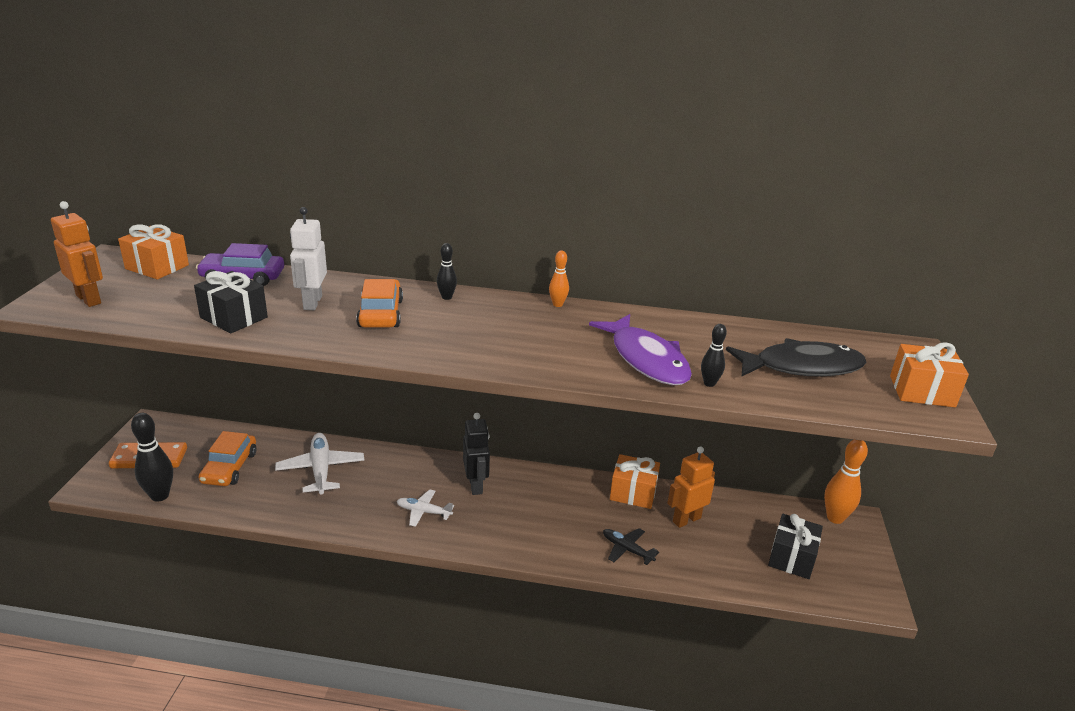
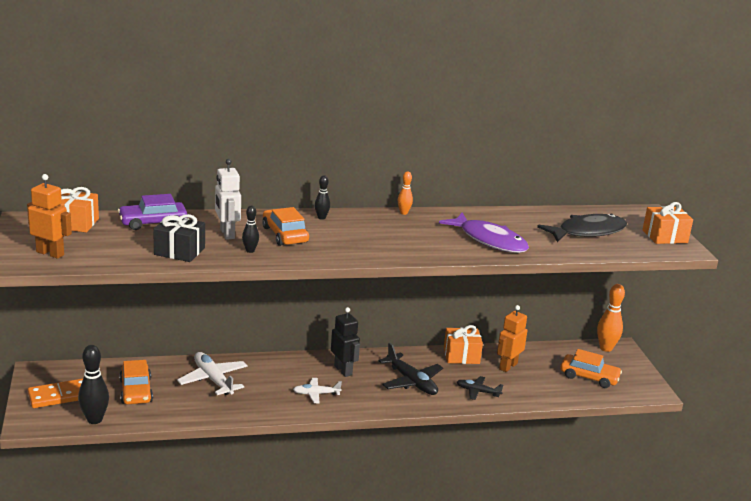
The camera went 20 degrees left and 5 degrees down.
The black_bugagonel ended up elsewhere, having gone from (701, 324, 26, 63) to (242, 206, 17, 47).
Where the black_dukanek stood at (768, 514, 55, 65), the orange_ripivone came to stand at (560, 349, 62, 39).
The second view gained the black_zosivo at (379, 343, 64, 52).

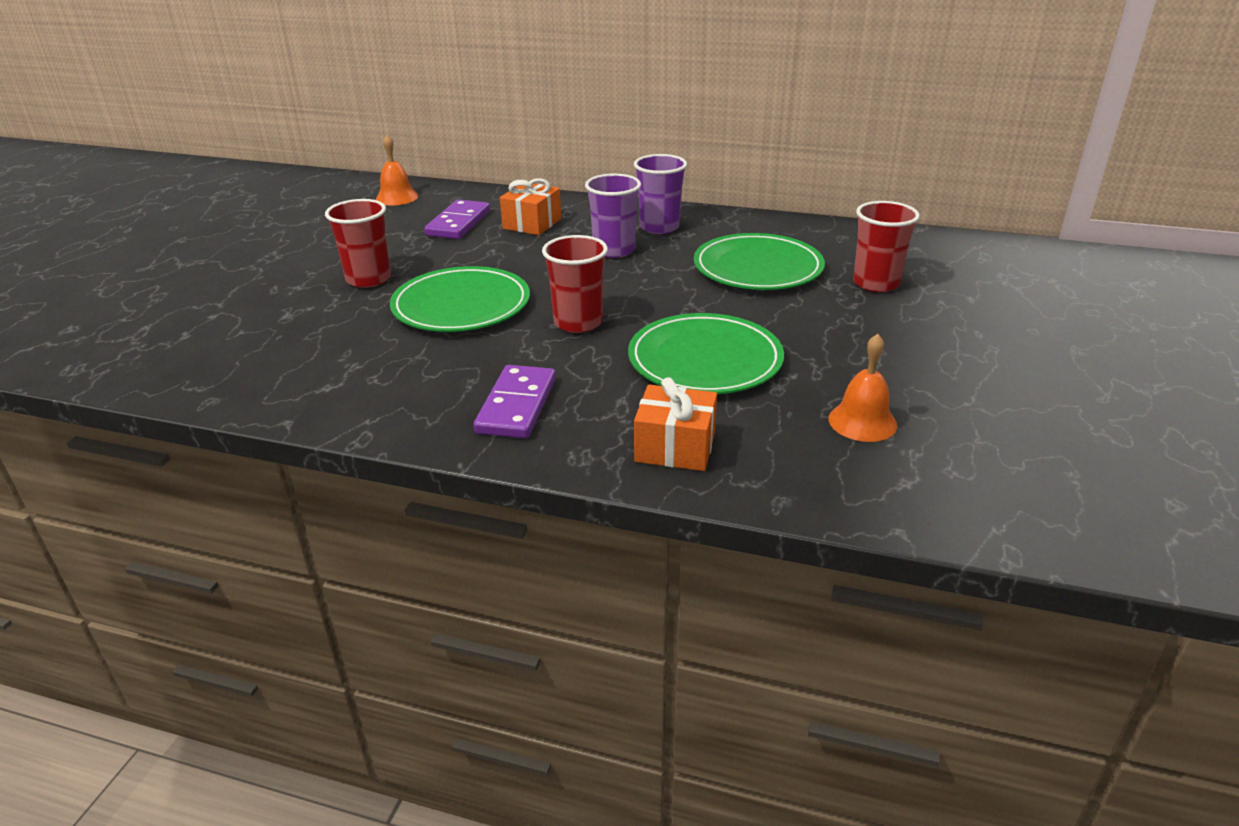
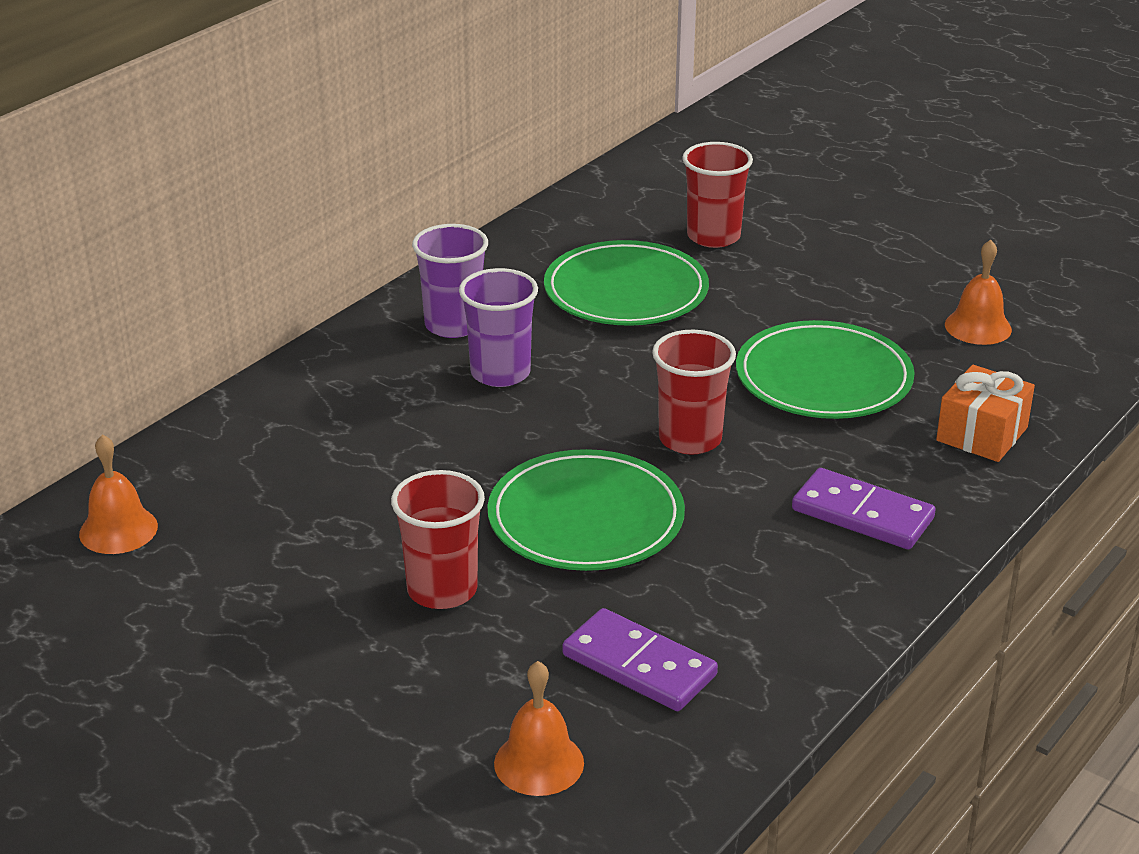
The camera went 70 degrees left and 0 degrees up.
The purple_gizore ended up elsewhere, having gone from (424, 200, 66, 39) to (562, 608, 156, 103).
The second view lost the orange_dukanek at (500, 178, 61, 57).
The second view gained the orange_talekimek at (494, 661, 90, 135).

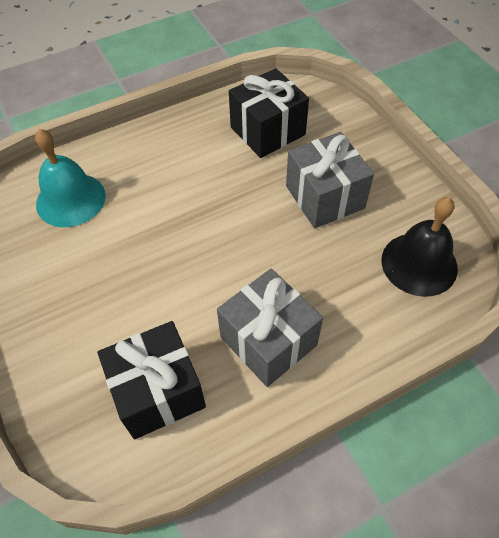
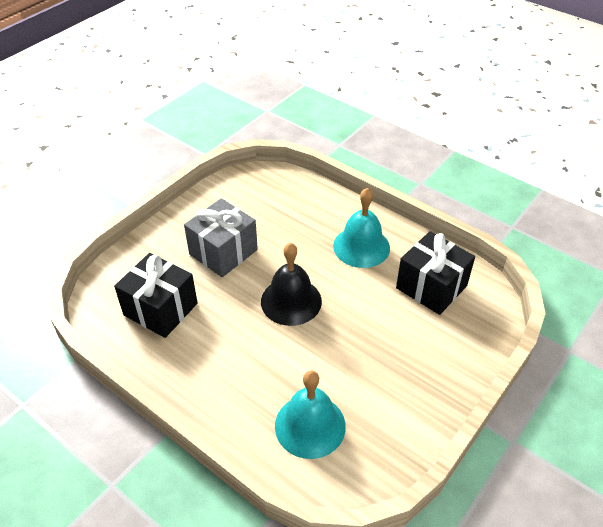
The camera went 115 degrees left and 10 degrees down.
Where the grey_dukanek stood at (217, 268, 106, 119), the turquoise_talekimek came to stand at (333, 188, 57, 80).
The black_talekimek ended up elsewhere, having gone from (381, 197, 77, 100) to (261, 243, 61, 83).

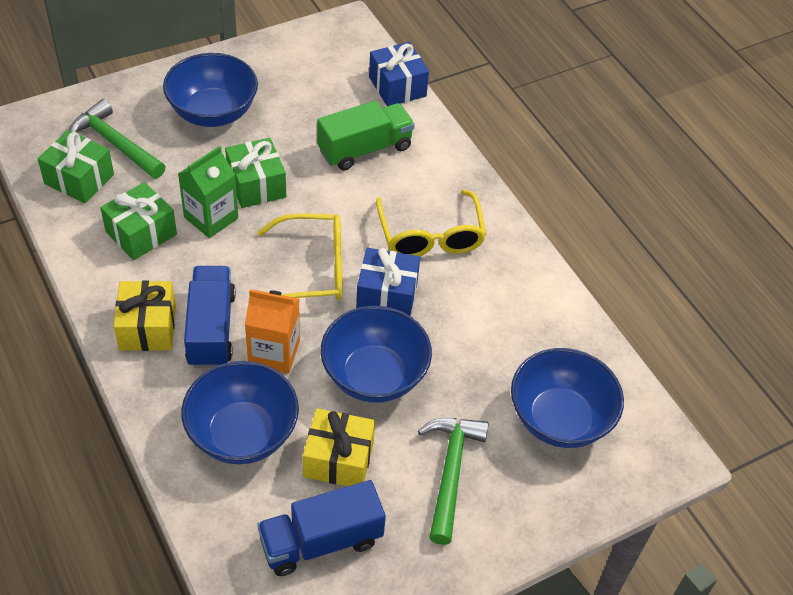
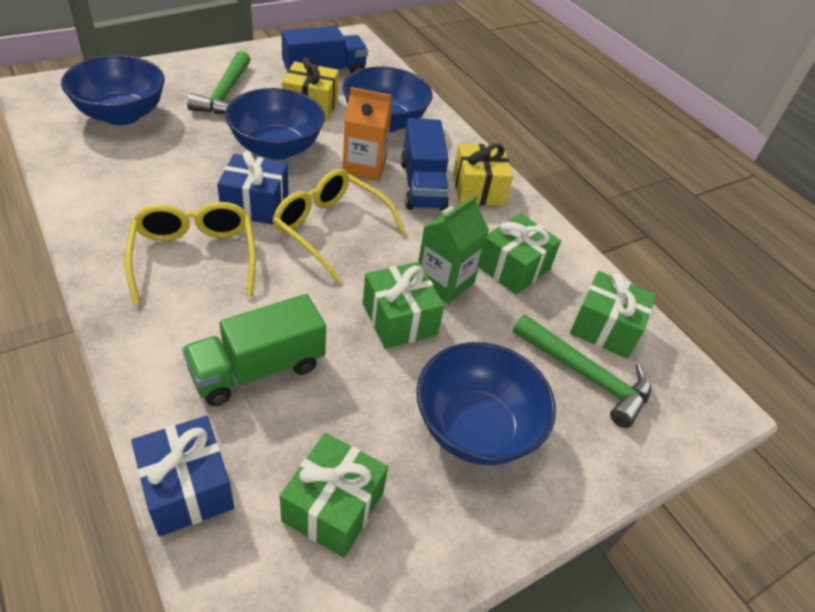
The camera went 175 degrees right and 5 degrees down.
The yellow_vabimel at (257, 213, 85, 87) ended up facing another way, 45 degrees clockwise from before.
The second view gained the green_dukanek at (280, 433, 108, 124).

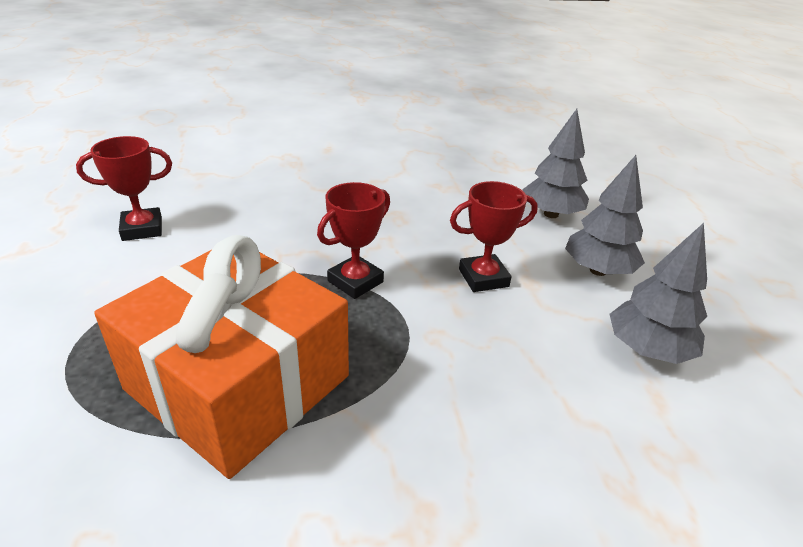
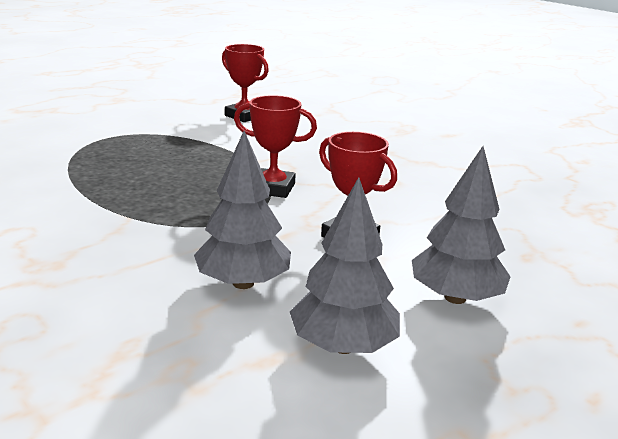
The camera went 60 degrees right and 10 degrees down.
The second view lost the orange_dukanek at (94, 235, 255, 244).
The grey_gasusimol ended up elsewhere, having gone from (522, 109, 67, 109) to (194, 131, 97, 158).

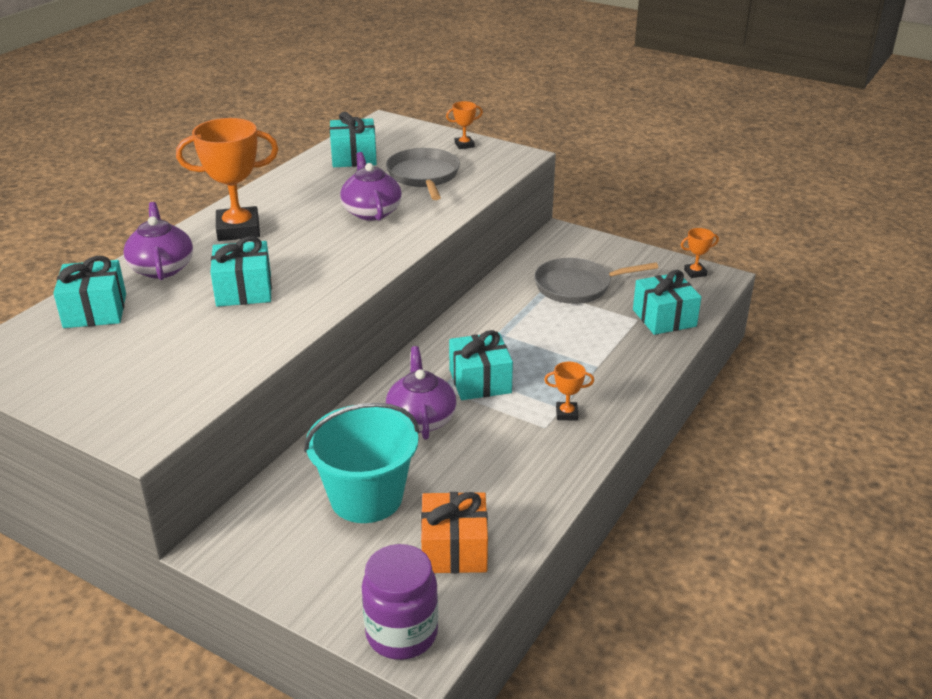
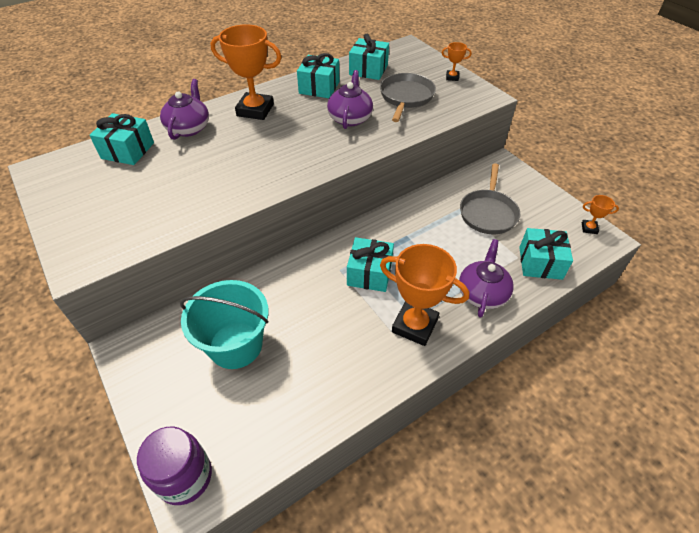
The camera went 25 degrees right and 15 degrees up.
The turquoise_dukanek ended up elsewhere, having gone from (210, 236, 62, 71) to (297, 53, 42, 45).
The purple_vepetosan ended up elsewhere, having gone from (386, 346, 70, 94) to (459, 239, 55, 79).
The second view lost the orange_dukanek at (421, 492, 67, 81).
The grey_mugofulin at (534, 258, 124, 46) ended up facing another way, 90 degrees counterclockwise from before.
The size of the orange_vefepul at (544, 362, 50, 59) changed by a factor of 2.20.

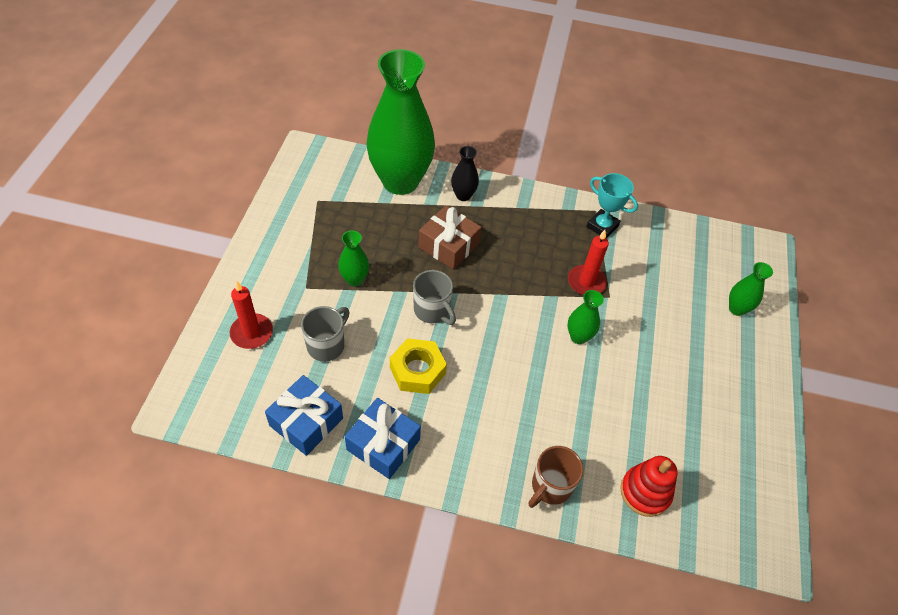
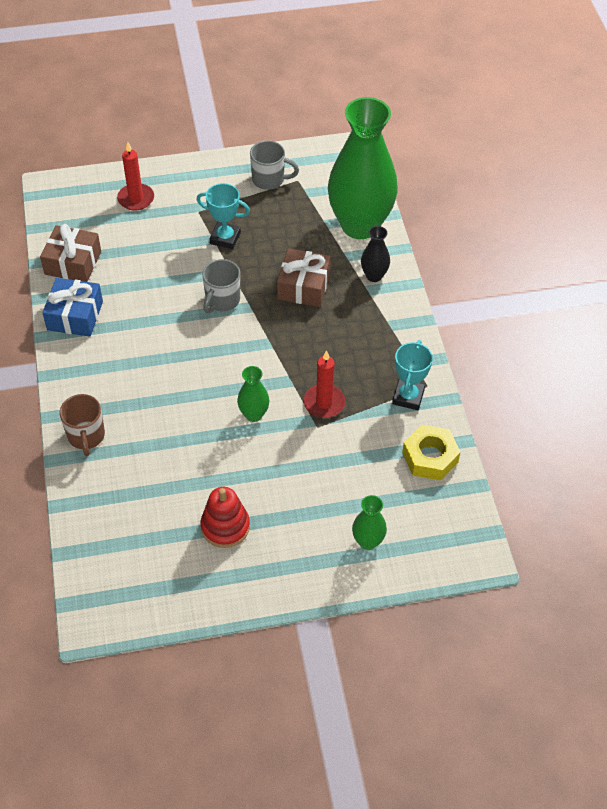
The camera went 70 degrees right and 0 degrees up.
What was the blue_dukanek at (265, 375, 78, 81) turned into the brown_dukanek at (40, 224, 61, 58).
The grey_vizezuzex ended up elsewhere, having gone from (301, 306, 48, 56) to (250, 140, 49, 50).
Where the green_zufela stood at (338, 230, 31, 56), the turquoise_vefepul came to stand at (197, 183, 53, 66).
The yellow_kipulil ended up elsewhere, having gone from (390, 338, 57, 56) to (402, 424, 58, 56).
The brown_vizezuzex at (529, 446, 55, 62) ended up facing another way, 120 degrees counterclockwise from before.
The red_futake ended up elsewhere, having gone from (620, 456, 58, 61) to (201, 487, 49, 61).

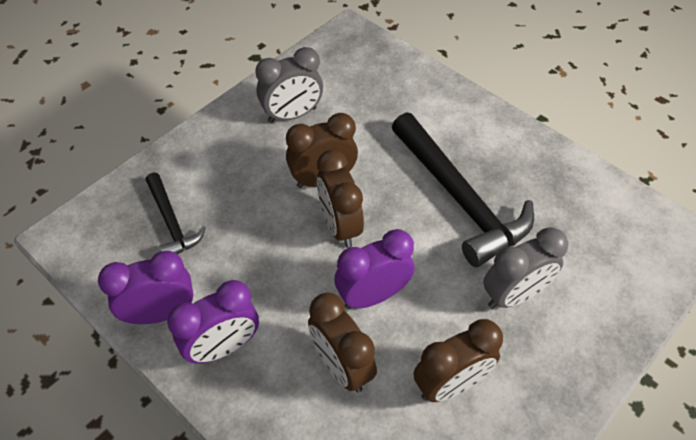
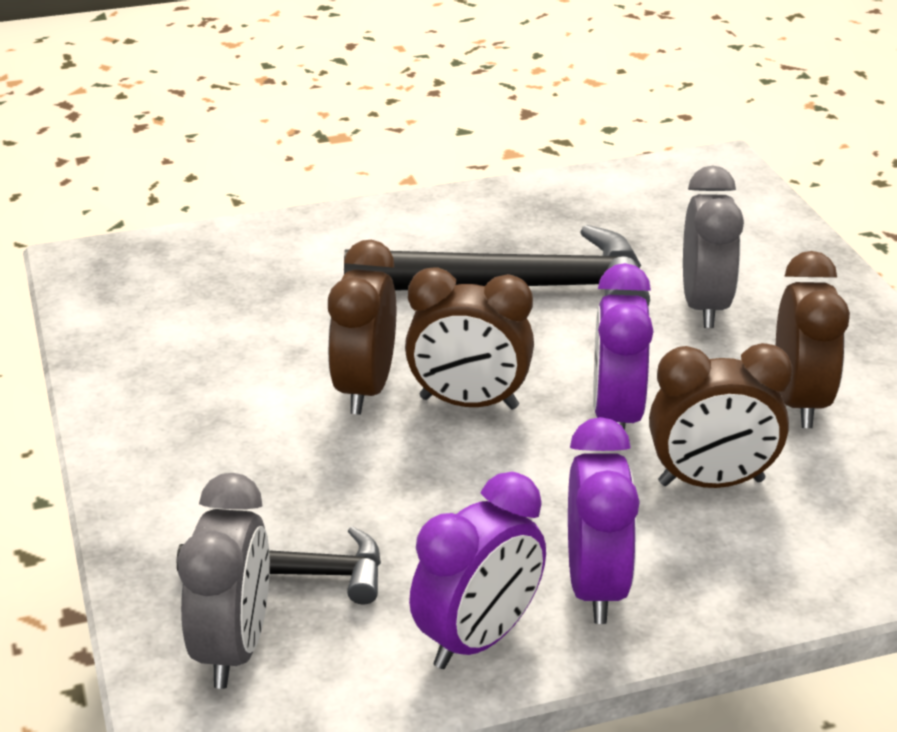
The camera went 60 degrees left and 20 degrees down.
The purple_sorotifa at (98, 251, 96, 73) ended up facing another way, 150 degrees counterclockwise from before.
The grey_sorotifa ended up elsewhere, having gone from (255, 47, 68, 76) to (177, 473, 93, 216).

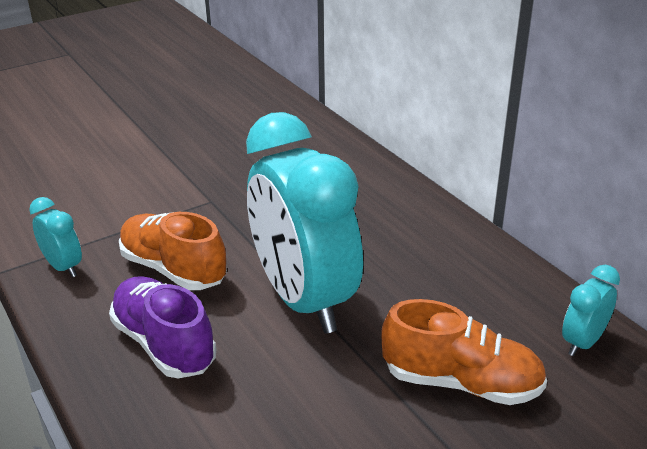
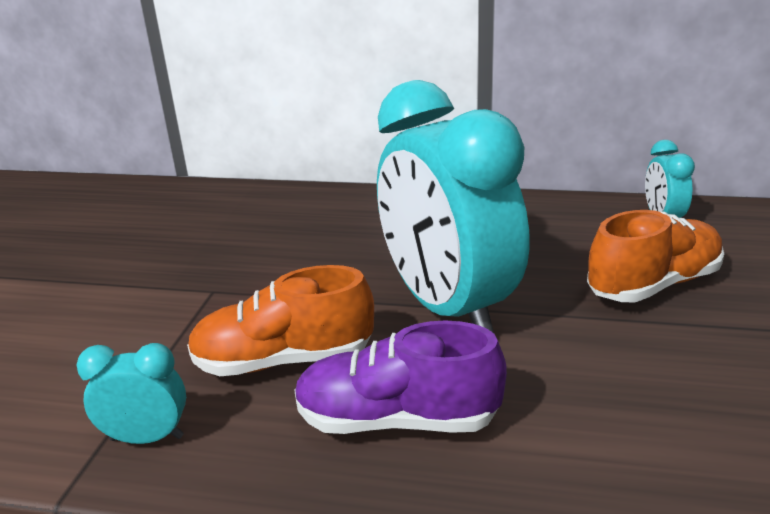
The camera went 45 degrees left and 5 degrees down.
The turquoise_sorotifa at (246, 112, 117, 222) ended up facing another way, 45 degrees clockwise from before.

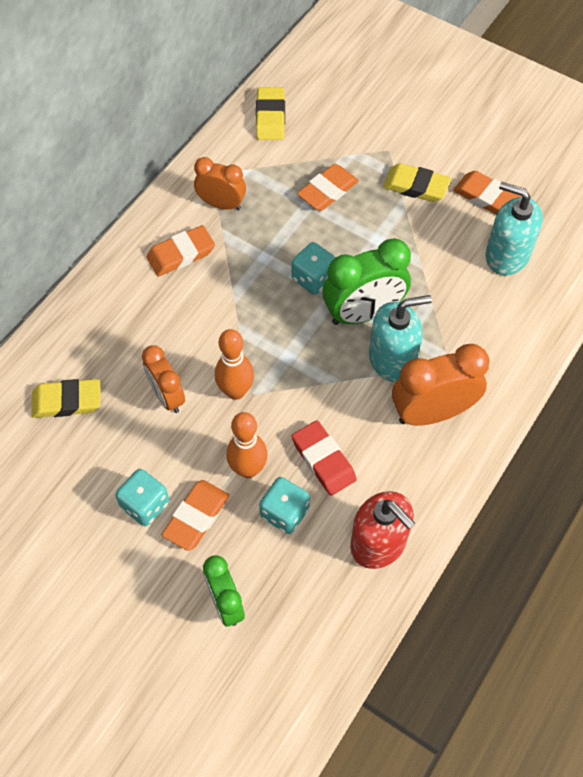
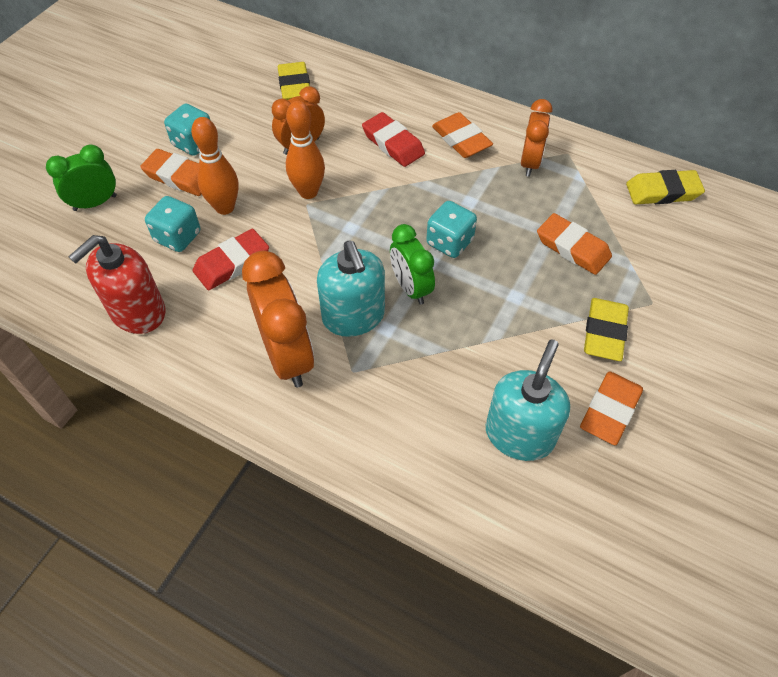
The camera went 85 degrees right and 5 degrees down.
The size of the green_sorotifa at (322, 238, 89, 87) changed by a factor of 0.63.
The second view gained the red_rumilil at (362, 112, 63, 55).

